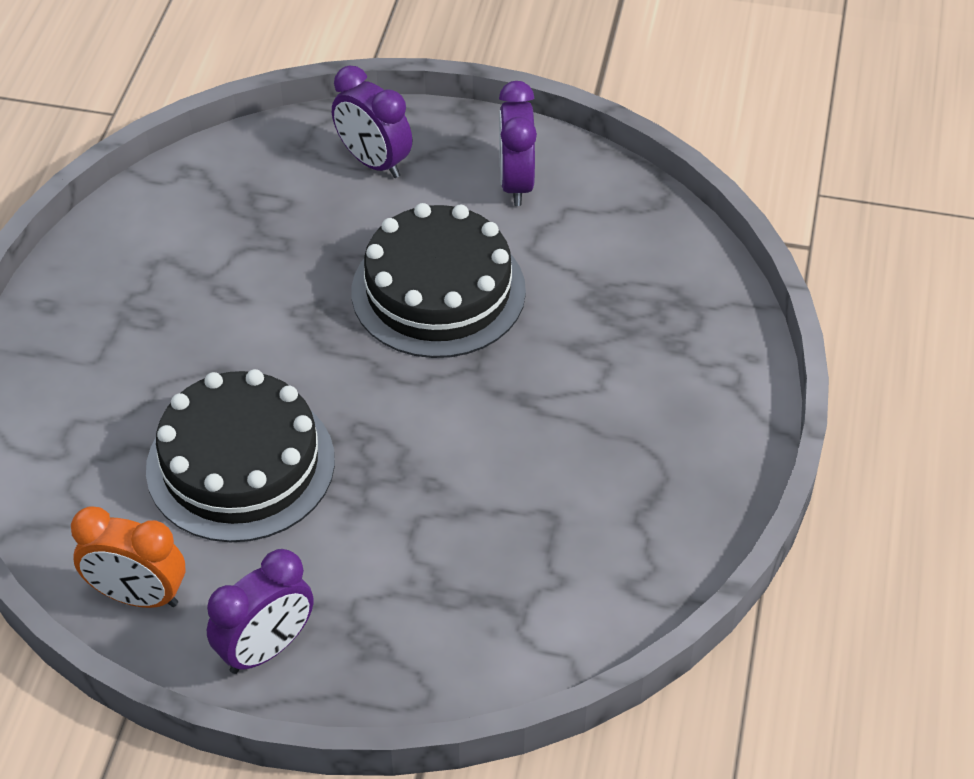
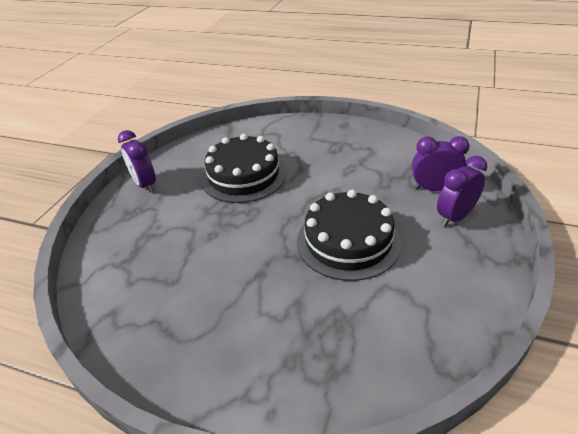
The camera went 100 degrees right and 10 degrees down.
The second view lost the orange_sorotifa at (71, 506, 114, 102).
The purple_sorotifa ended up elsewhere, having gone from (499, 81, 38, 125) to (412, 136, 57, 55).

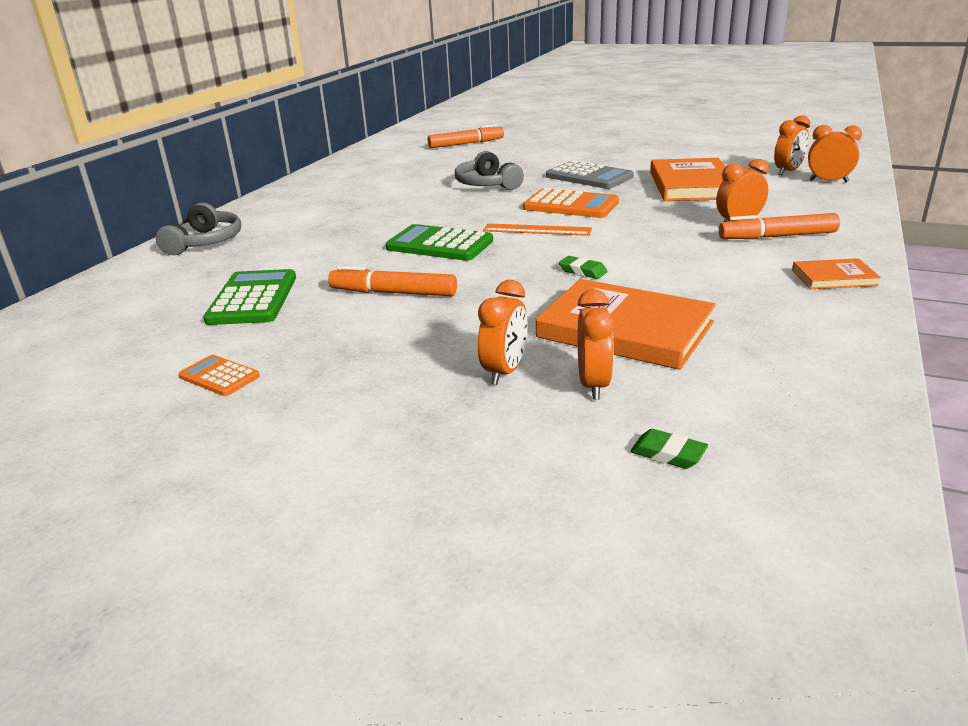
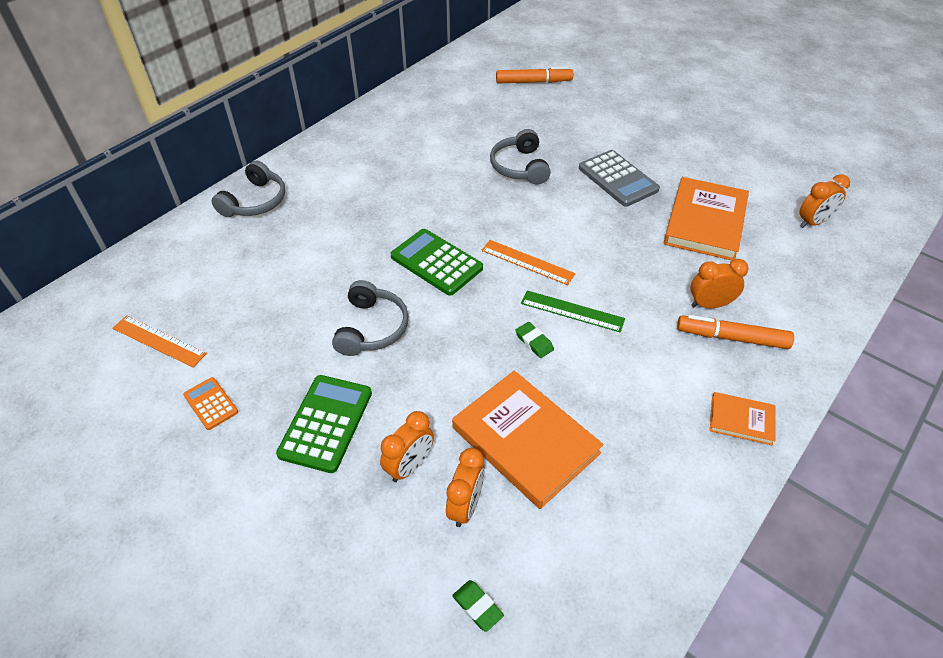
The camera went 15 degrees right and 20 degrees up.
The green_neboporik ended up elsewhere, having gone from (203, 269, 93, 56) to (276, 375, 96, 98).
Where the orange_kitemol stood at (328, 266, 129, 30), the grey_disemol came to stand at (332, 280, 77, 76).
The second view lost the orange_neboporik at (523, 188, 96, 30).
The second view lost the orange_sorotifa at (808, 125, 54, 57).
The second view gained the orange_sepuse at (112, 315, 95, 52).
The second view gained the green_sepuse at (521, 290, 104, 42).

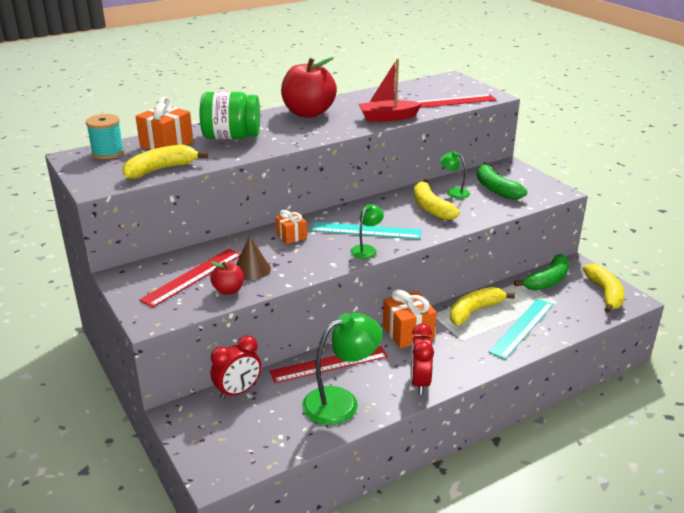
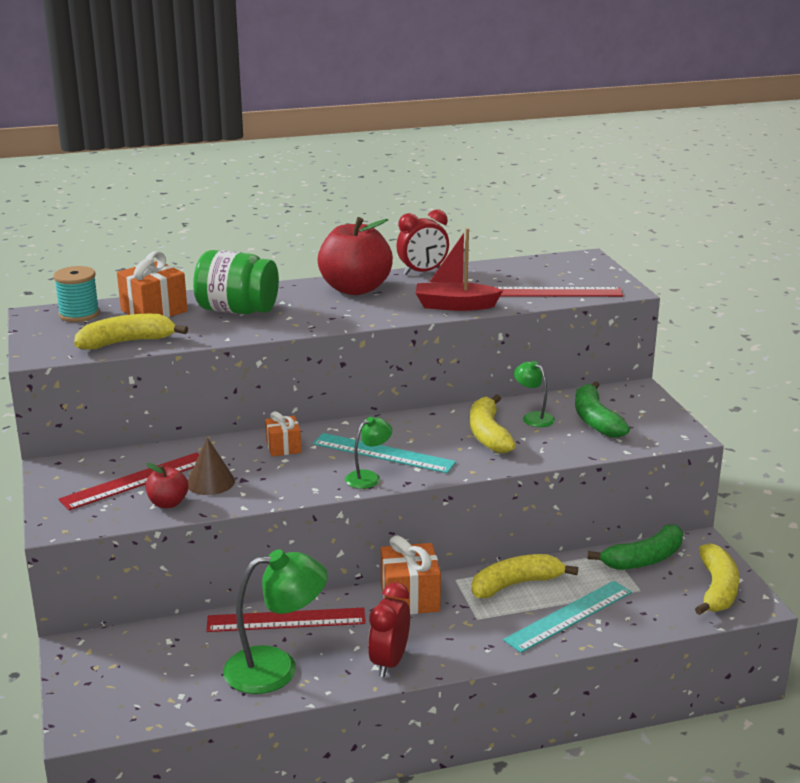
The camera went 15 degrees right and 5 degrees down.
The red_sorotifa ended up elsewhere, having gone from (211, 335, 50, 65) to (397, 209, 52, 66).

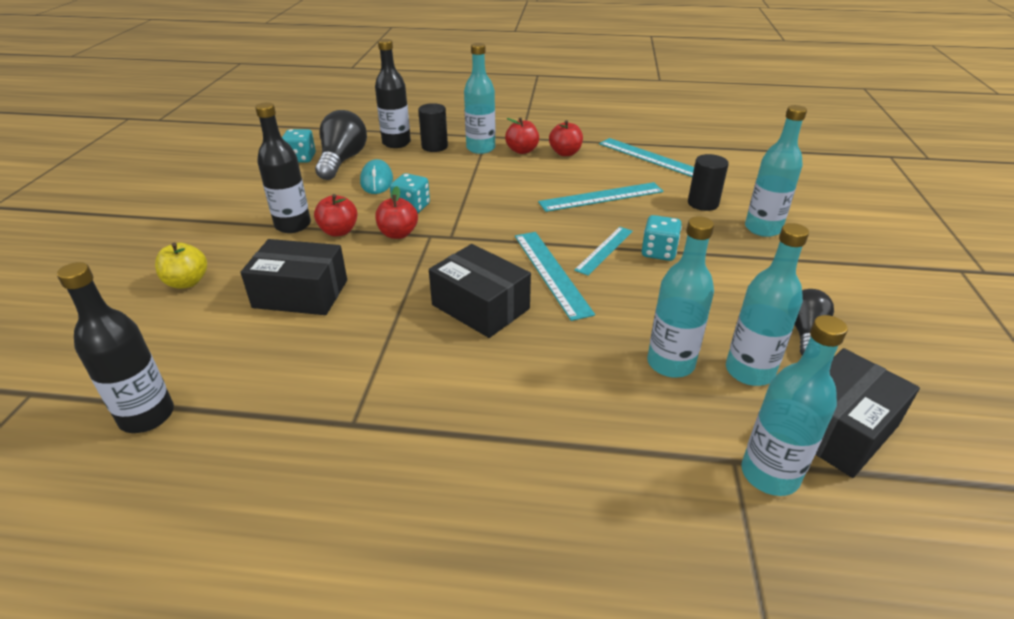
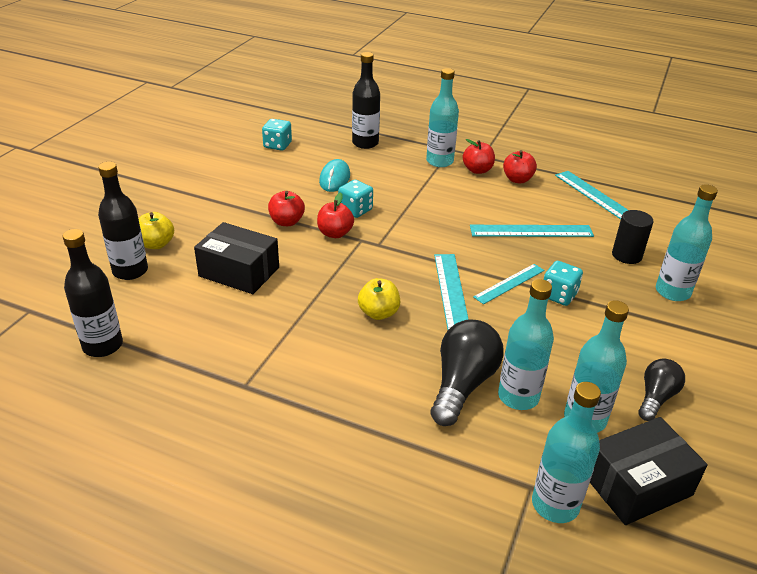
The camera went 15 degrees right and 0 degrees up.
The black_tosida ended up elsewhere, having gone from (255, 102, 56, 131) to (98, 162, 50, 118).
The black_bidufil ended up elsewhere, having gone from (315, 110, 52, 70) to (431, 319, 73, 107).
The second view lost the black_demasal at (418, 103, 30, 49).
Where the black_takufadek stood at (429, 244, 102, 94), the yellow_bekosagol came to stand at (358, 278, 42, 42).

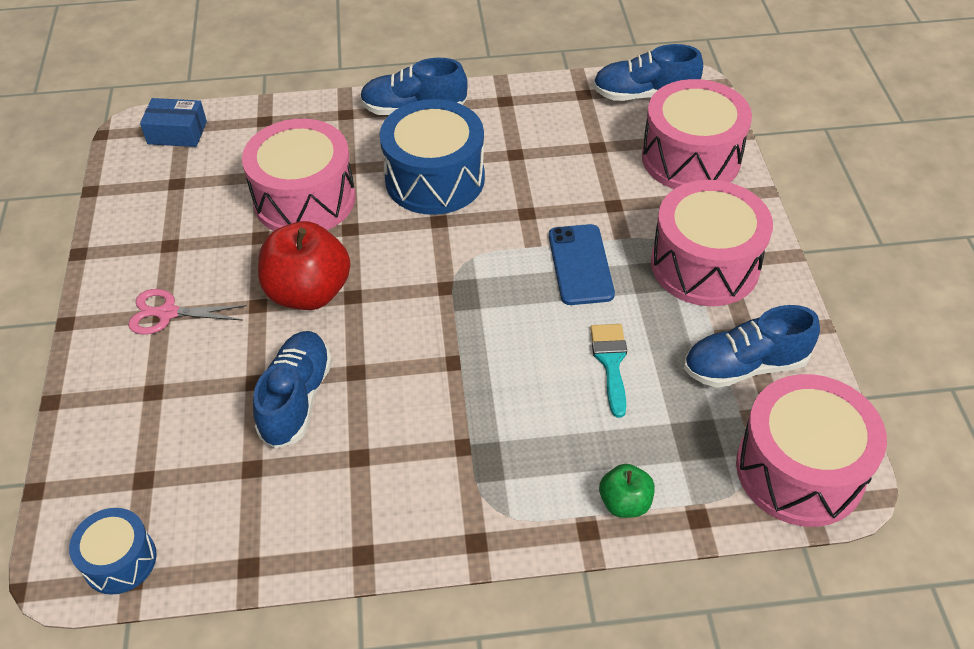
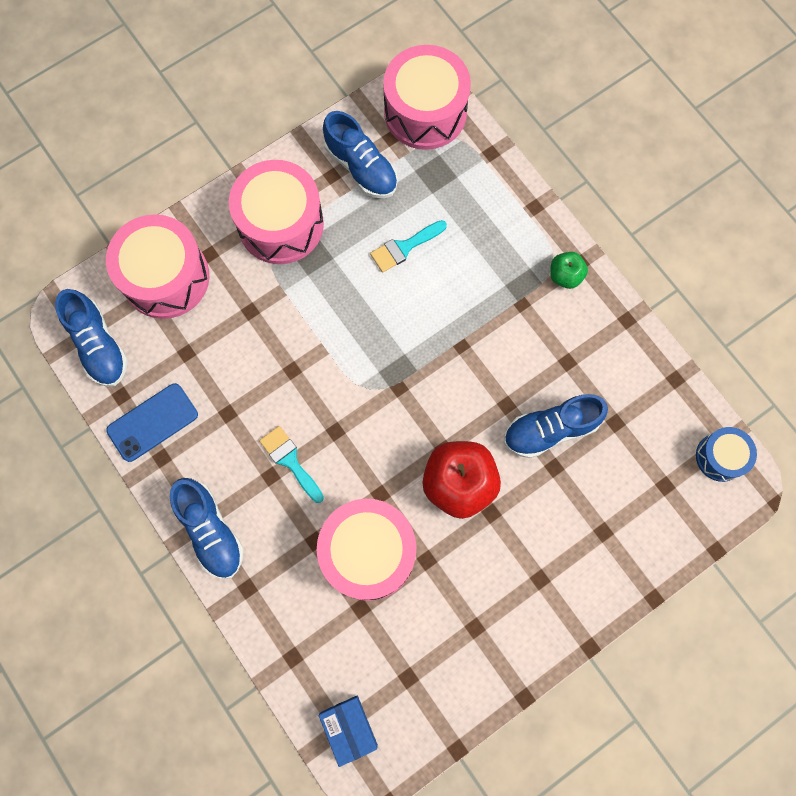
The camera went 120 degrees left and 25 degrees up.
The second view lost the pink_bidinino at (128, 289, 119, 46).
Where the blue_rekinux stood at (380, 99, 105, 116), the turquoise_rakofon came to stand at (259, 426, 65, 77).
The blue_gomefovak ended up elsewhere, having gone from (549, 224, 66, 81) to (106, 383, 92, 79).
The green_bekosagol ended up elsewhere, having gone from (599, 464, 56, 54) to (550, 252, 38, 37).

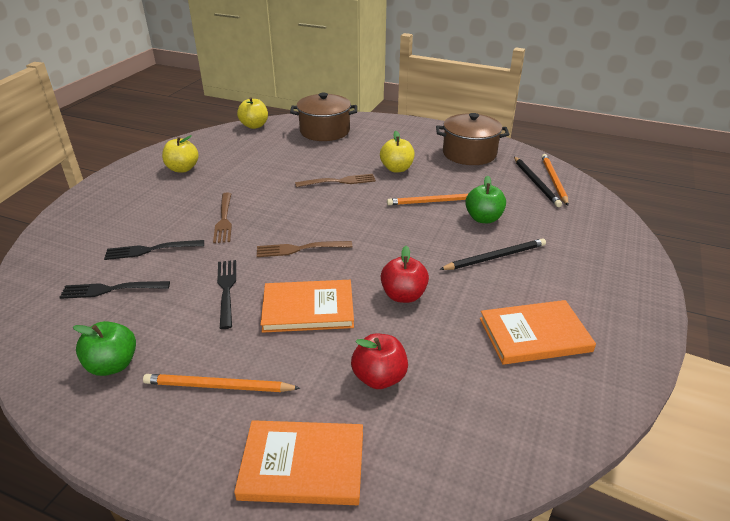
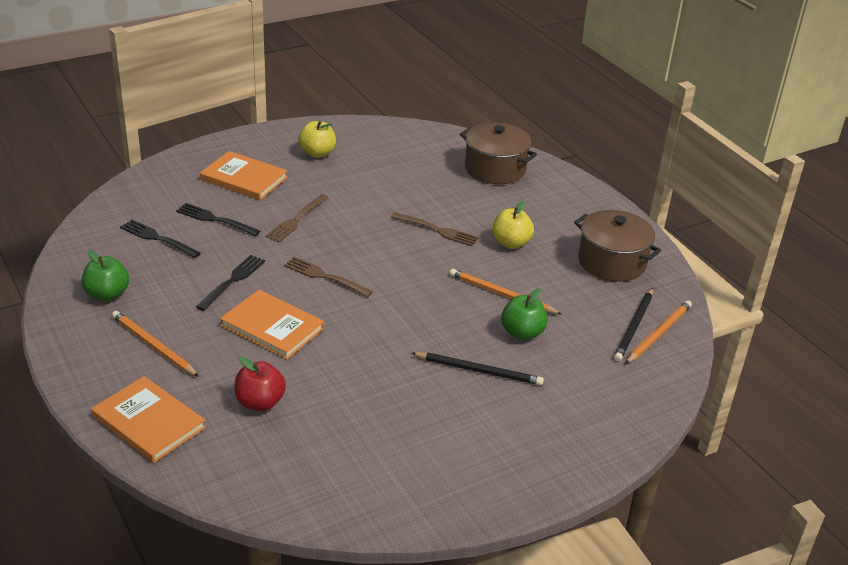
The camera went 35 degrees right and 0 degrees up.
The second view lost the yellow_bekosagol at (237, 97, 31, 32).
The second view lost the red_bekosagol at (381, 246, 48, 57).
The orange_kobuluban ended up elsewhere, having gone from (480, 300, 116, 65) to (200, 151, 88, 49).

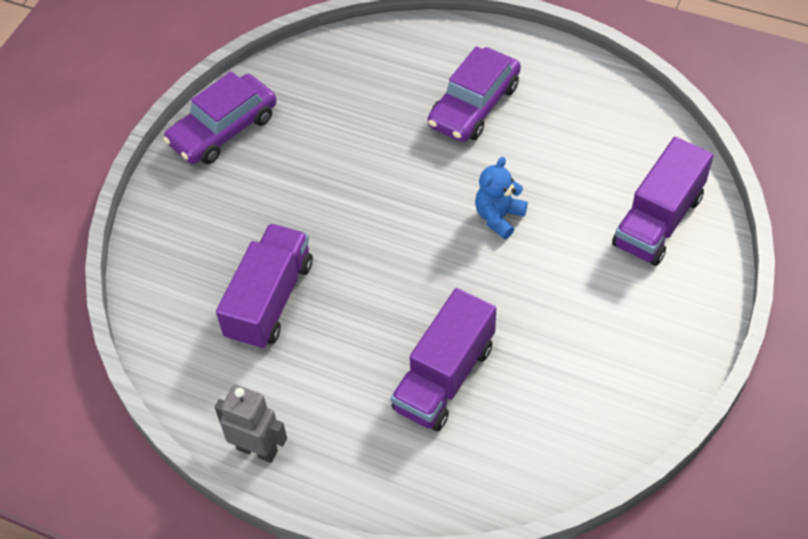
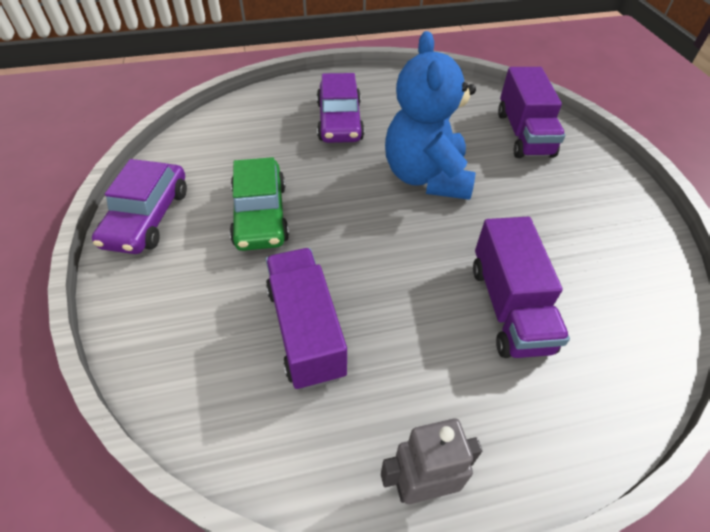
The camera went 40 degrees left and 5 degrees down.
The size of the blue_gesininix at (475, 157, 53, 82) changed by a factor of 2.07.
The second view gained the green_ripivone at (230, 157, 59, 94).

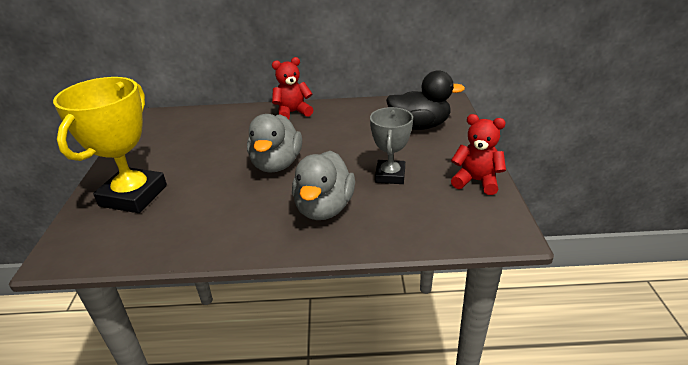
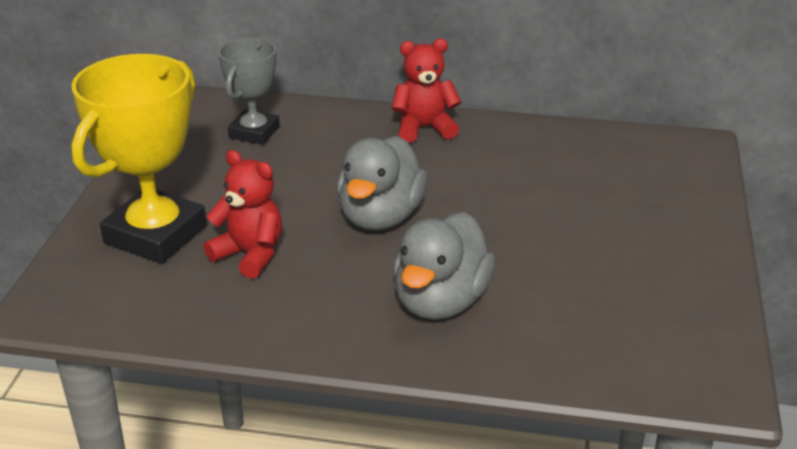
The camera went 10 degrees right and 0 degrees up.
The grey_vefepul ended up elsewhere, having gone from (370, 107, 43, 77) to (218, 38, 62, 107).
The second view lost the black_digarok at (386, 70, 79, 60).
The red_gesininix ended up elsewhere, having gone from (451, 114, 55, 81) to (204, 150, 78, 129).

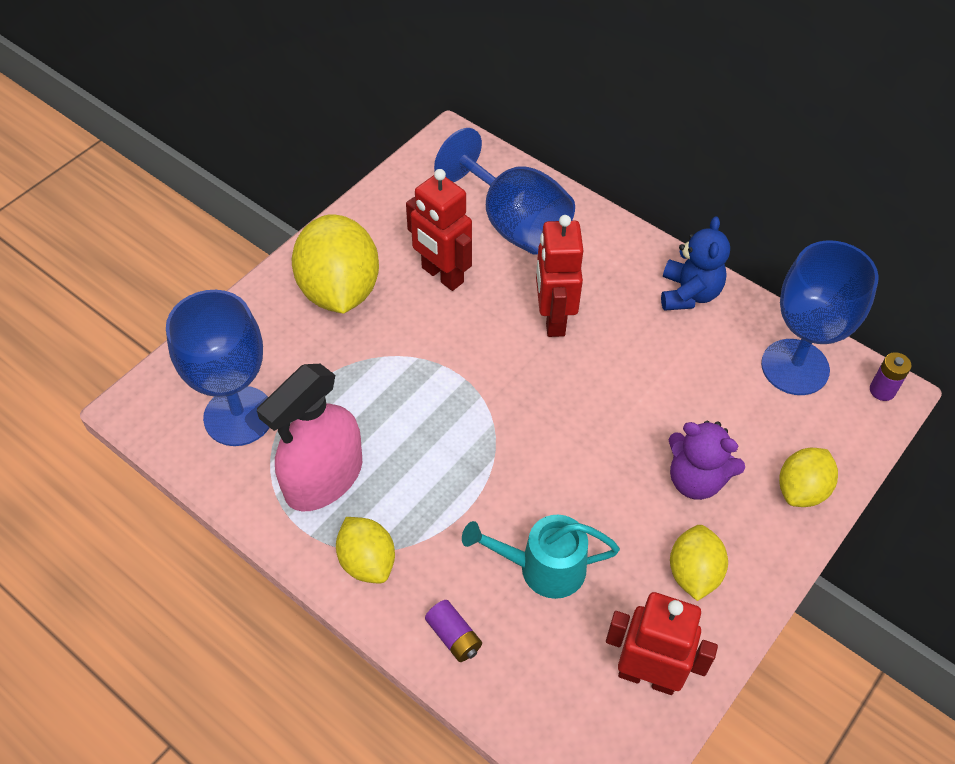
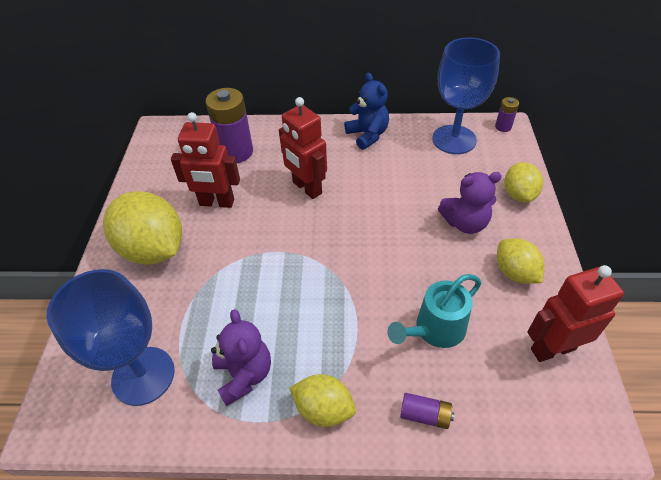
The camera went 35 degrees left and 5 degrees down.
Where the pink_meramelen stood at (257, 364, 105, 147), the purple_gesininix came to stand at (211, 309, 60, 97).
Where the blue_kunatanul stood at (434, 128, 141, 127), the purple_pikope came to stand at (205, 88, 48, 75).

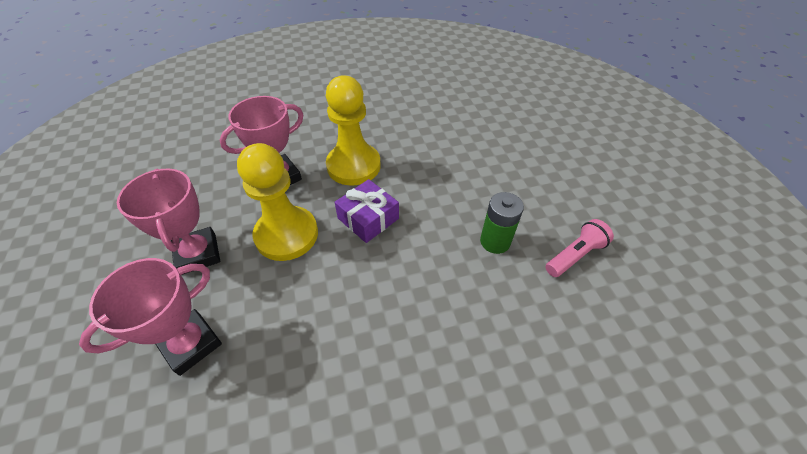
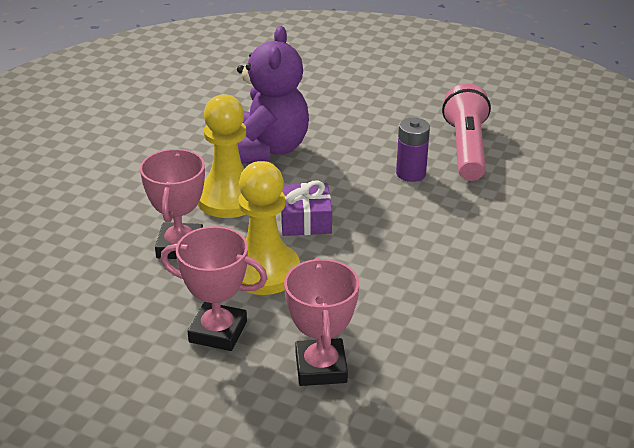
The camera went 50 degrees left and 15 degrees down.
What was the green_pikope at (480, 192, 44, 62) turned into the purple_pikope at (396, 118, 34, 64).
The size of the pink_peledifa at (545, 219, 69, 58) changed by a factor of 1.70.
The second view gained the purple_gesininix at (237, 26, 72, 137).

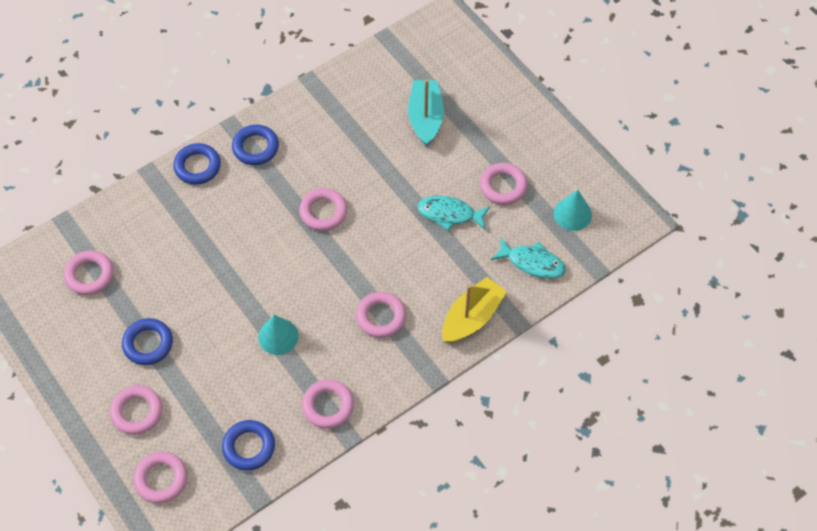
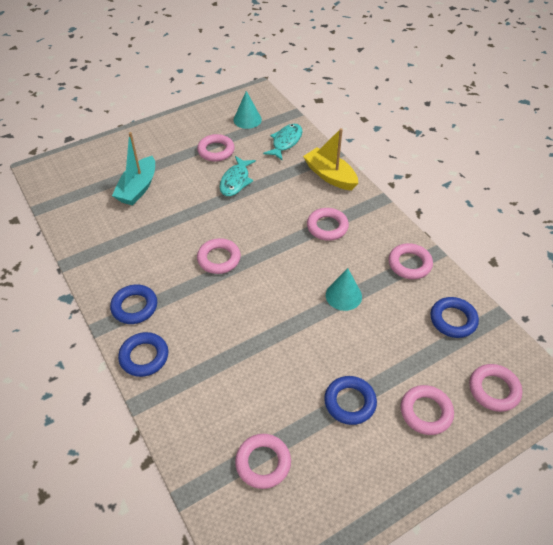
The camera went 85 degrees left and 10 degrees down.
The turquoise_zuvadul at (408, 79, 36, 68) ended up facing another way, 75 degrees counterclockwise from before.

